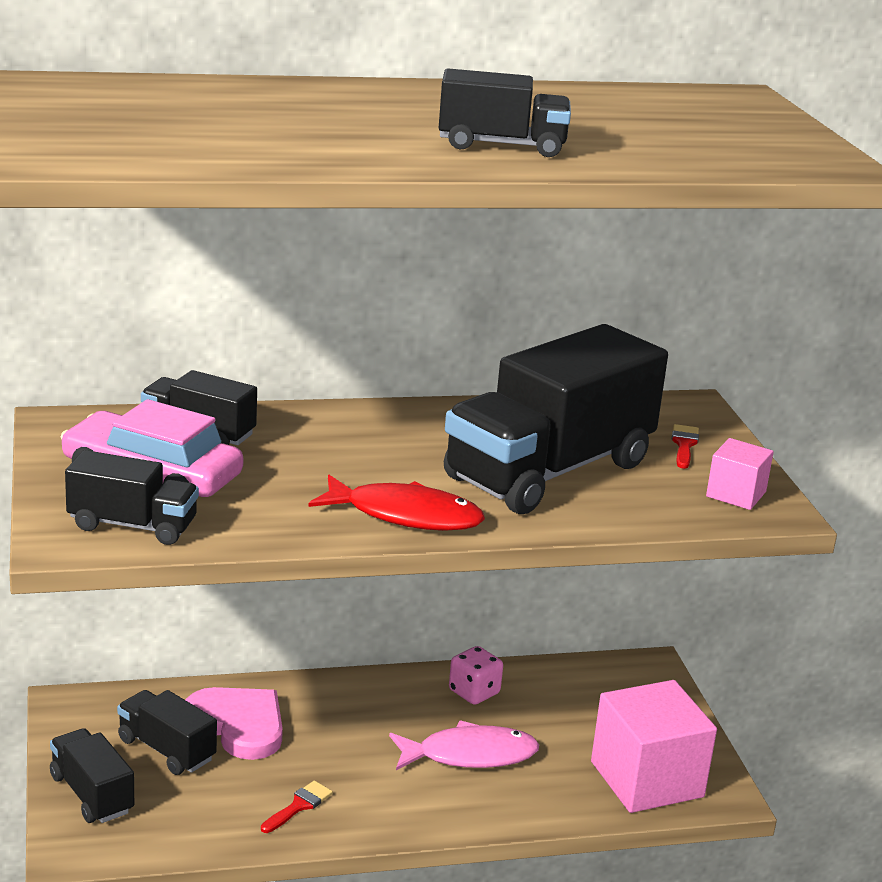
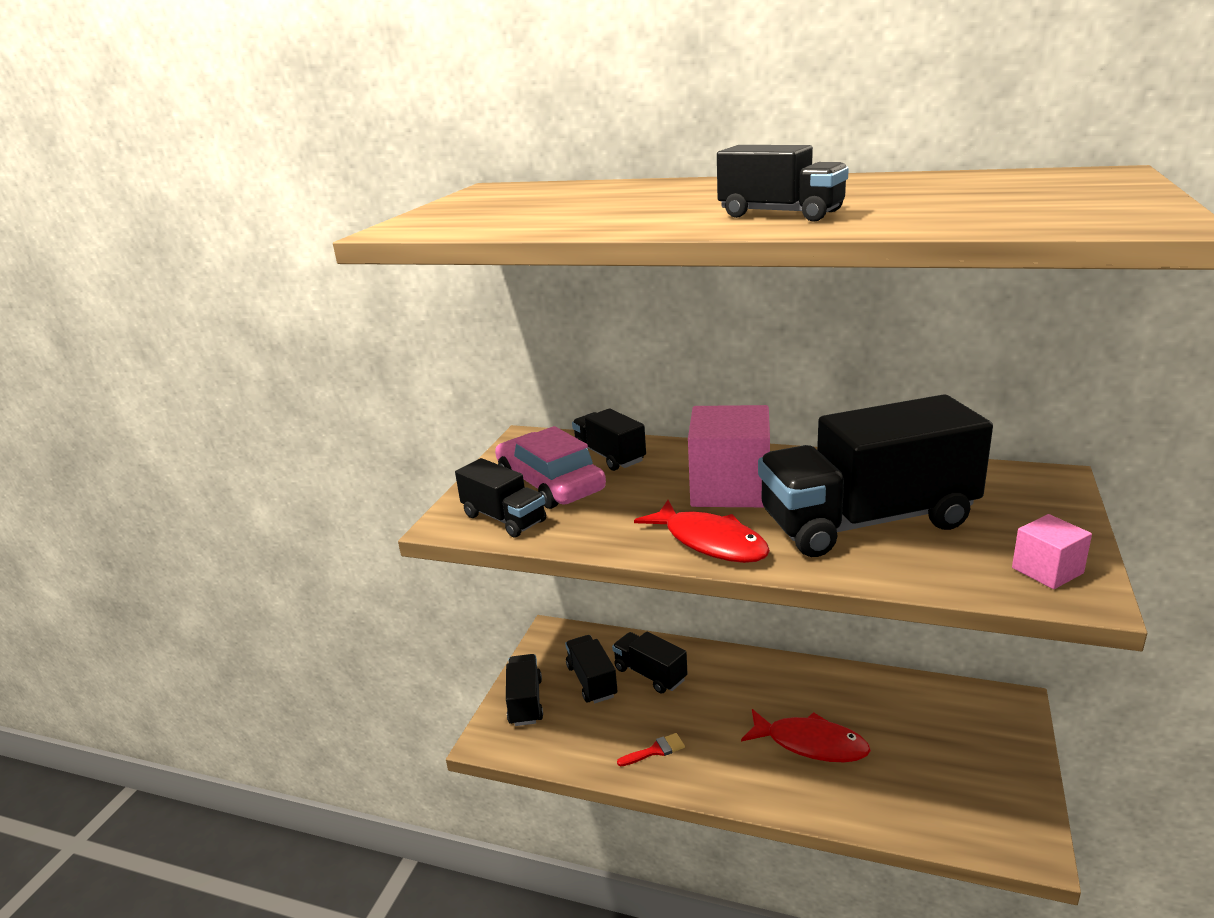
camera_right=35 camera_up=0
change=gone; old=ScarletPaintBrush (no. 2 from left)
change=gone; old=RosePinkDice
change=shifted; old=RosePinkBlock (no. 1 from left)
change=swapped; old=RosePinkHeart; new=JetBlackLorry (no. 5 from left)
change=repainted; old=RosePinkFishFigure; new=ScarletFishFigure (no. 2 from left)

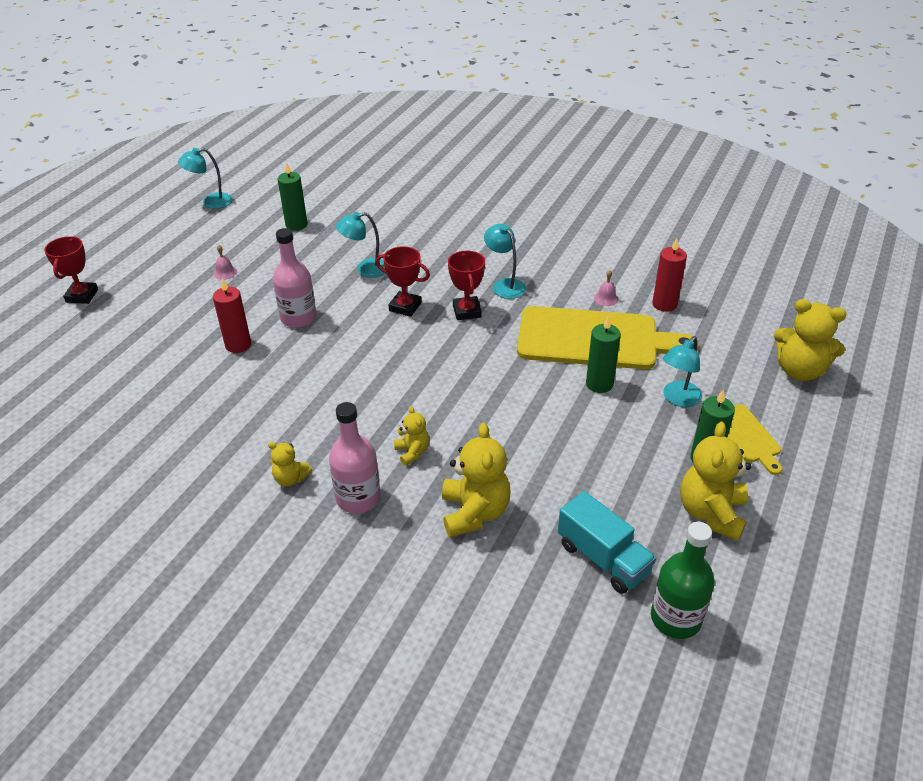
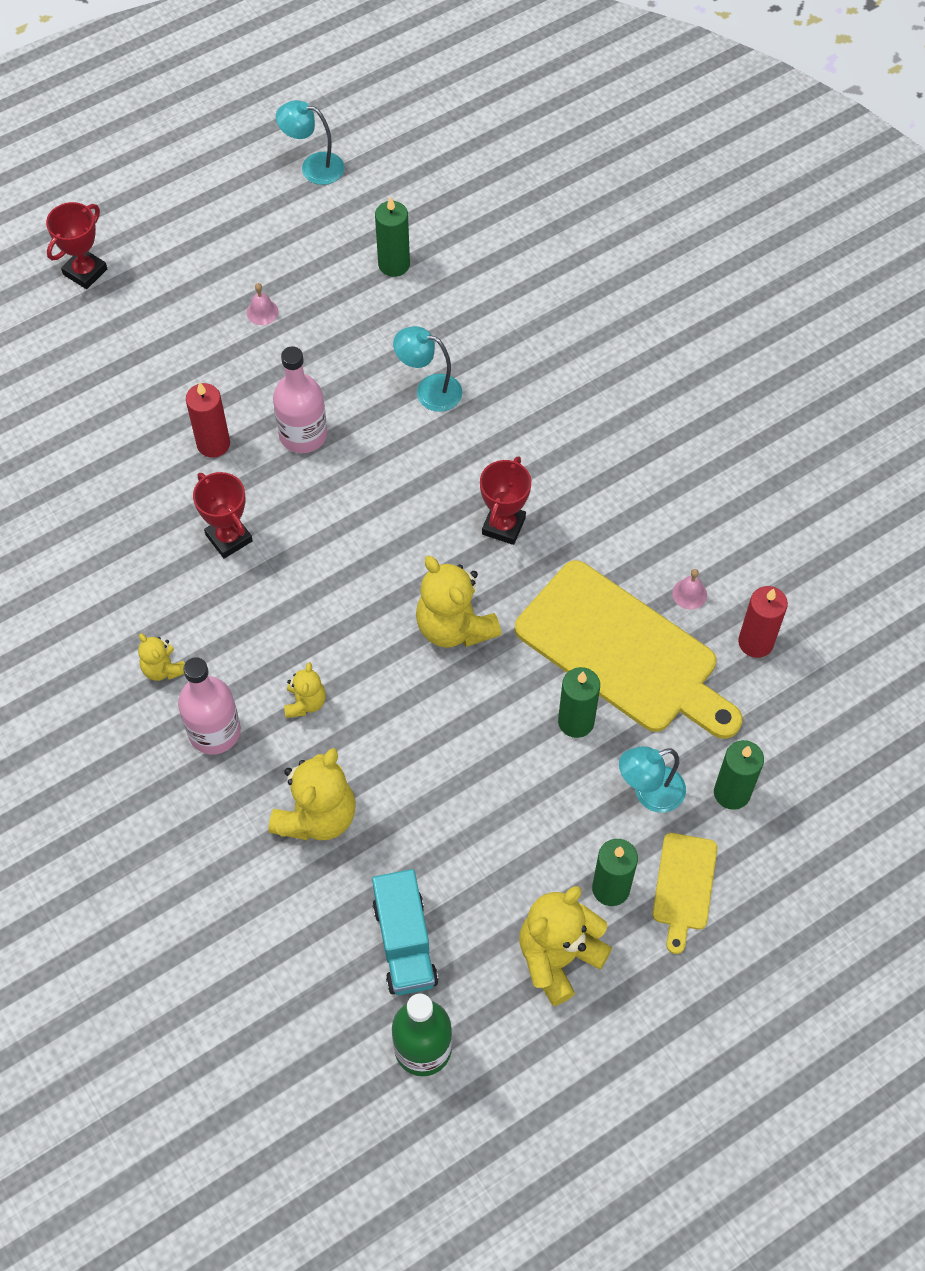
camera_right=30 camera_up=20
change=gone; old=AquaReadingLamp (no. 3 from left)
change=shifted; old=ScarletPrizeCup (no. 2 from left)
change=shifted; old=GoldenTeddyBear (no. 5 from left in the first image); new=GoldenTeddyBear (no. 4 from left)
change=new; new=EmeraldCandle (no. 4 from left)

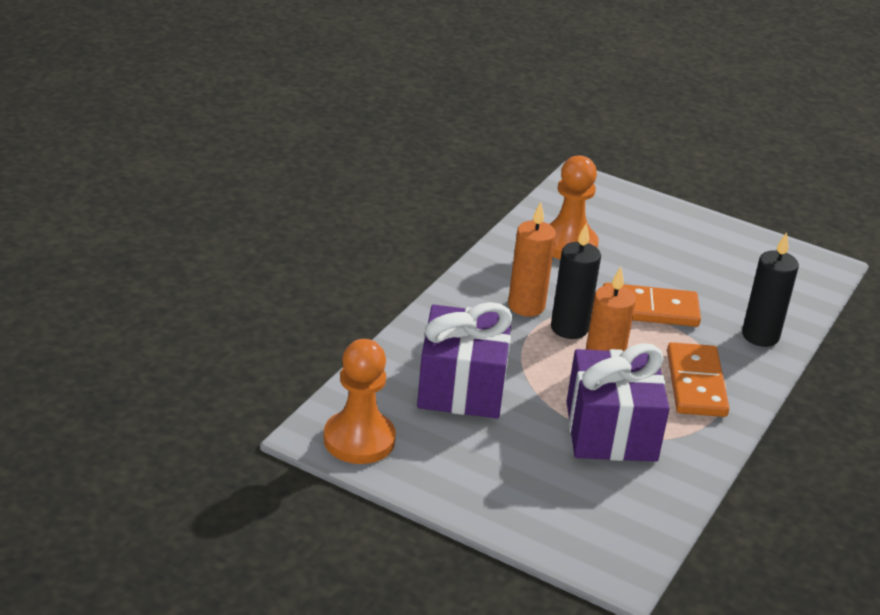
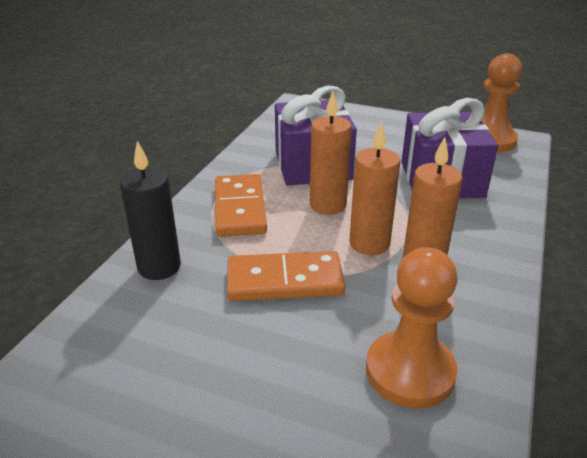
camera_right=175 camera_up=0
change=repainted; old=JetBlackCandle (no. 1 from left); new=BrightOrangeCandle (no. 2 from left)

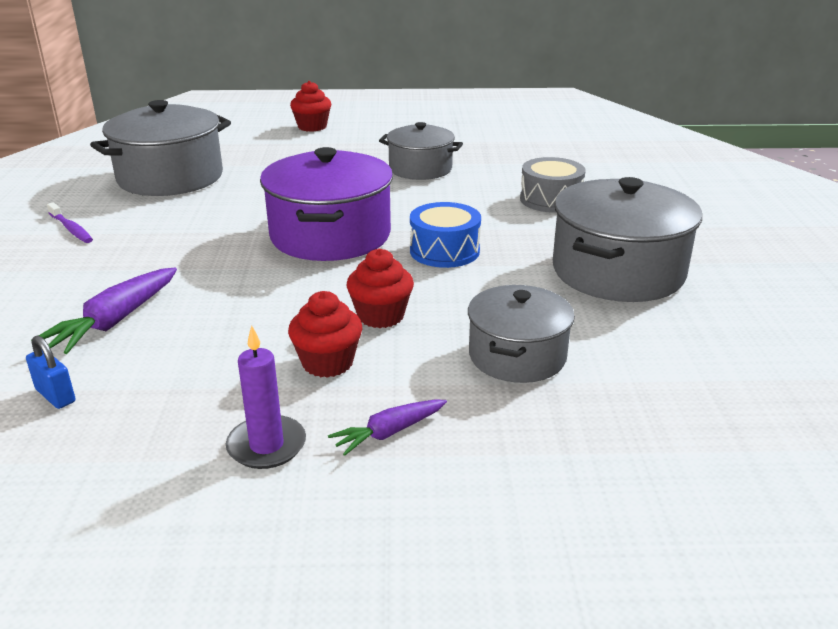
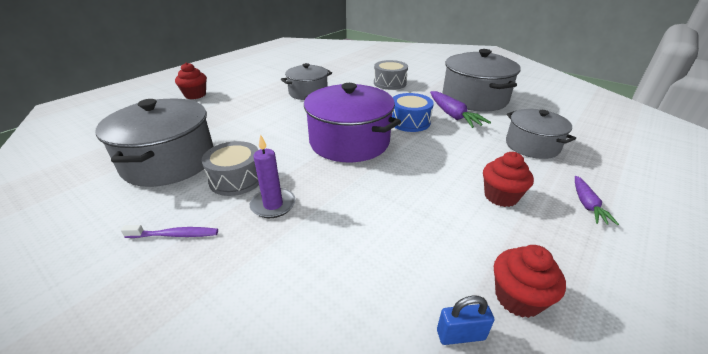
camera_right=-50 camera_up=5
change=shifted; old=ScarletFairyCake (no. 3 from left)
change=shifted; old=RoyalPurpleToyCarrot (no. 1 from left)
change=shifted; old=RoyalPurpleCandle
change=new; new=GreyDrum (no. 1 from left)

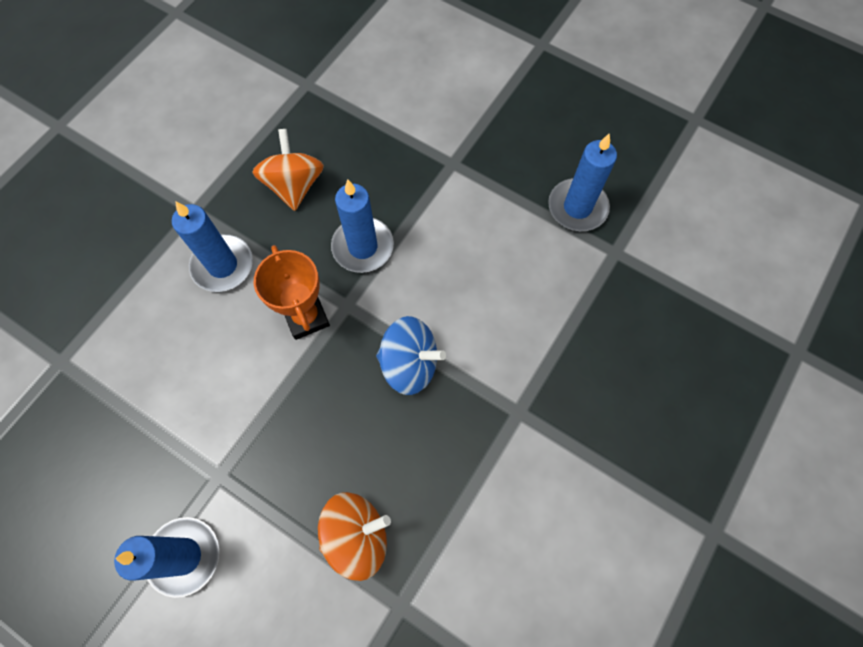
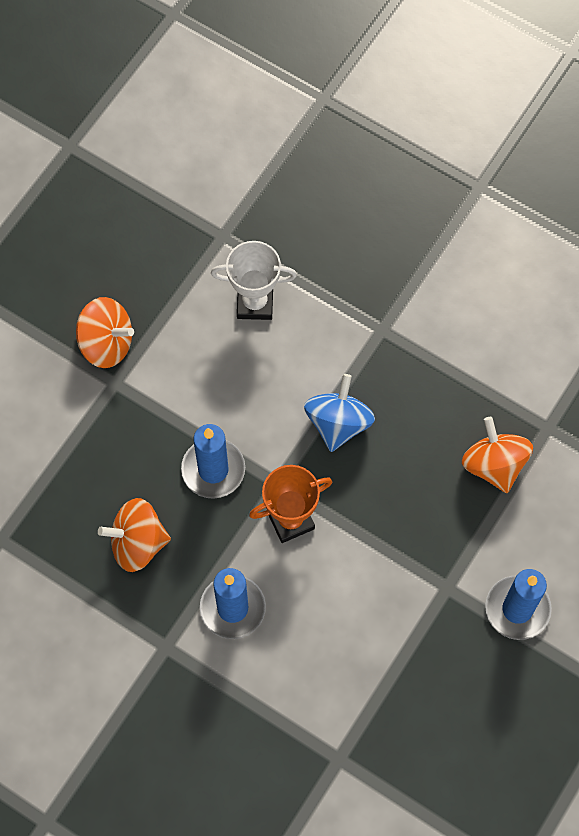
camera_right=-90 camera_up=0
change=gone; old=BlueCandle (no. 4 from left)
change=new; new=PureWhitePrizeCup
change=new; new=BrightOrangeToyTop (no. 1 from left)

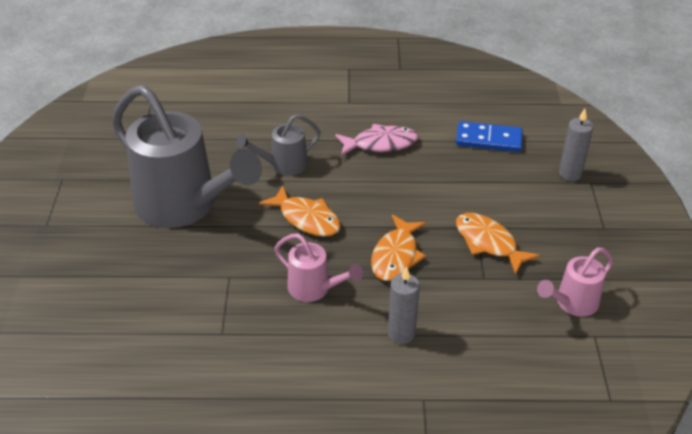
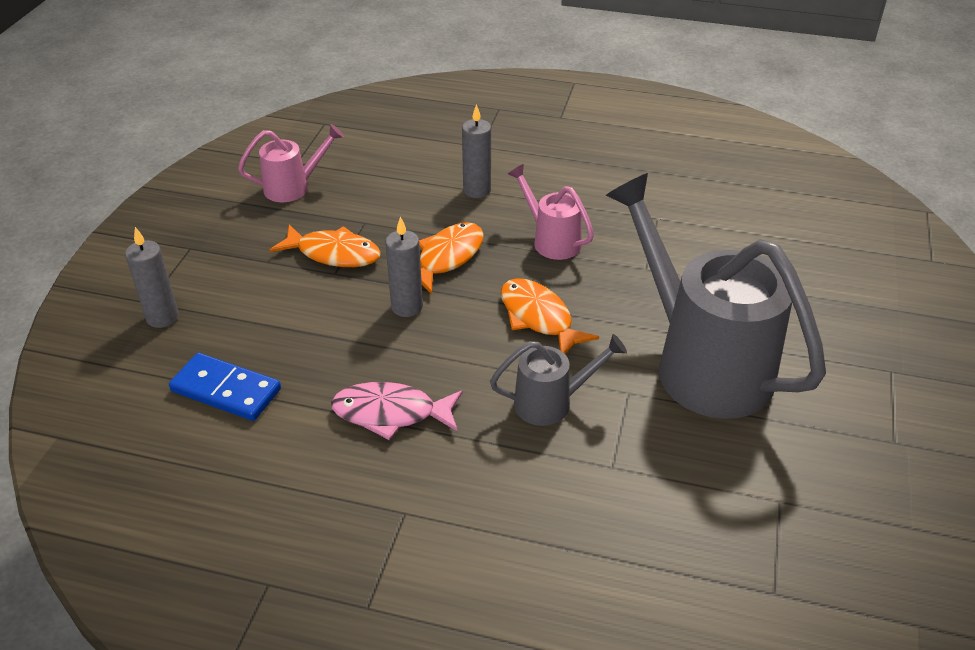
camera_right=-165 camera_up=0
change=rotated; old=BrightOrangeFishFigure (no. 3 from left in the first image); degrees=-45
change=new; new=GreyCandle (no. 2 from left)

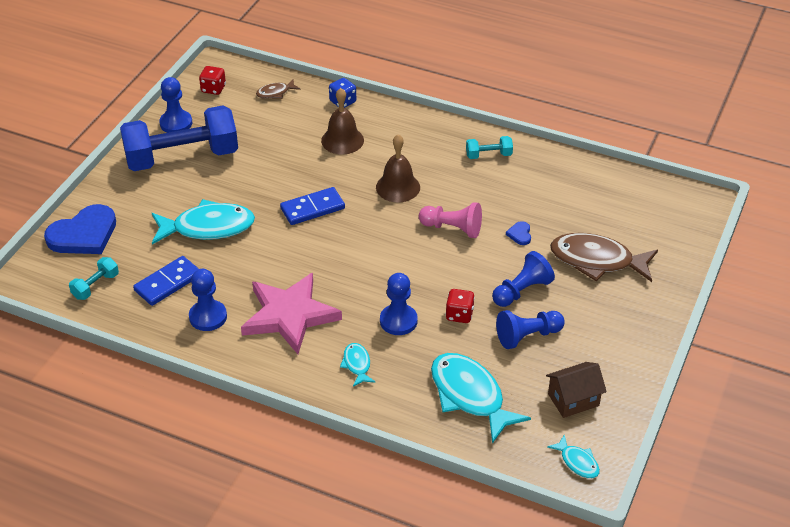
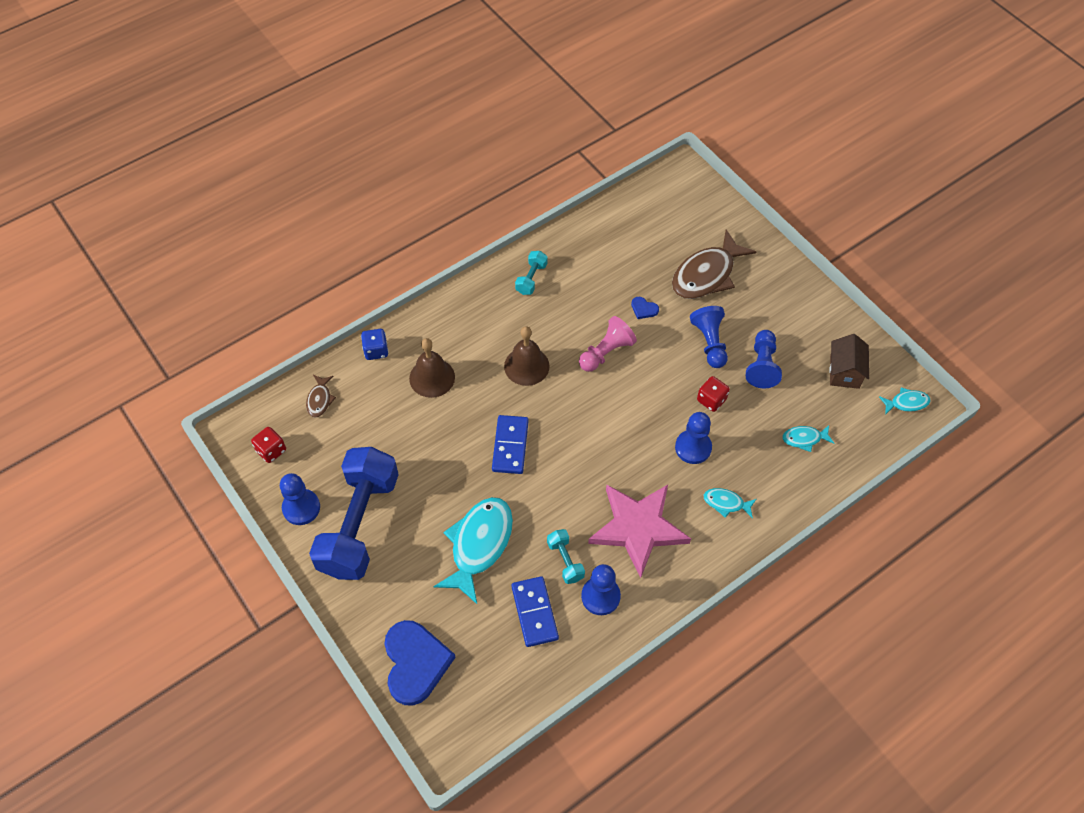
camera_right=-60 camera_up=15
change=shifted; old=AquaDumbbell (no. 1 from left in the first image); new=AquaDumbbell (no. 2 from left)
change=scaled; old=AquaFishFigure (no. 3 from left); factor=0.48

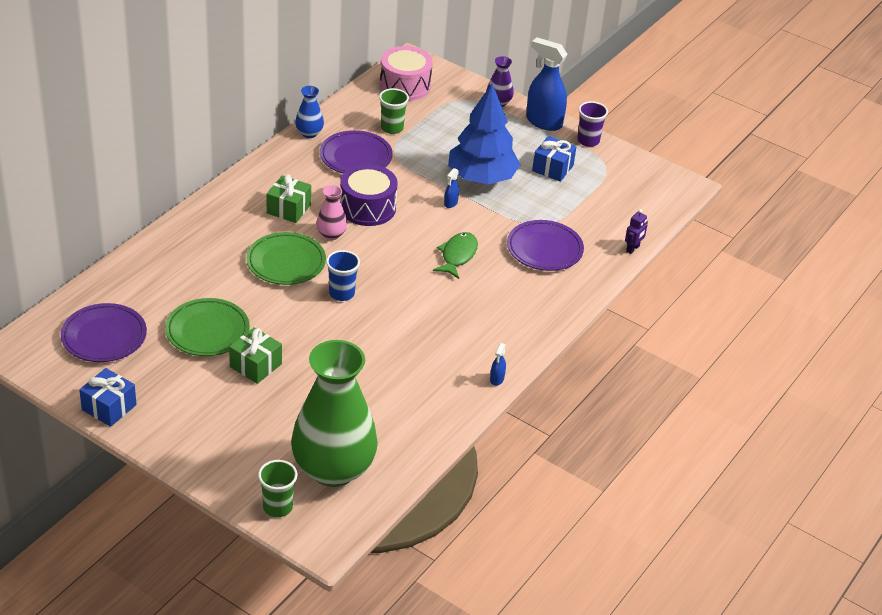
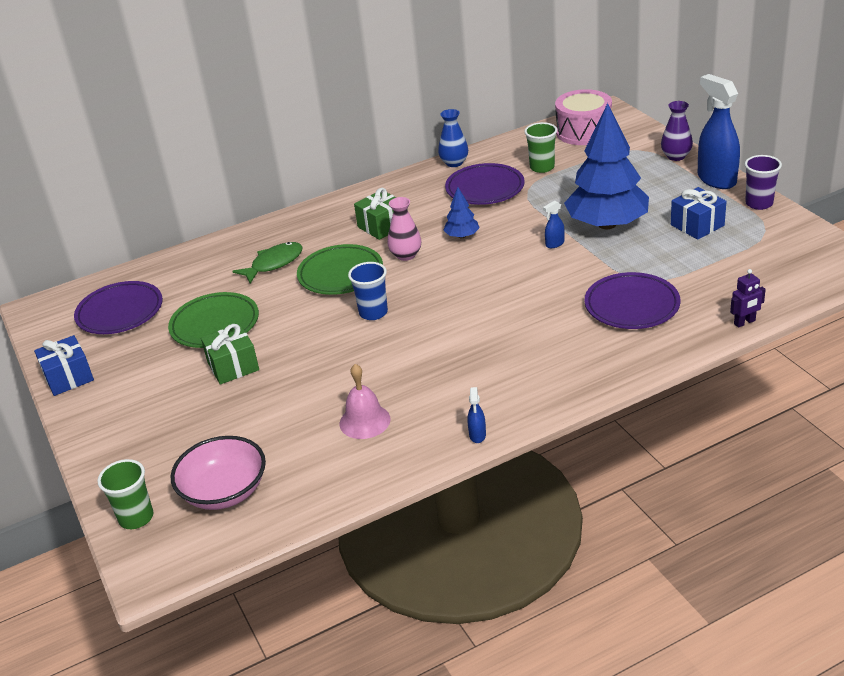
camera_right=35 camera_up=-5
change=swapped; old=RoyalPurpleDrum; new=BlueToyTree (no. 1 from left)
change=shifted; old=EmeraldFishFigure
change=swapped; old=EmeraldVase; new=RosePinkDeepDish
change=rotated; old=BlueSprayBottle (no. 2 from left in the first image); degrees=-45
change=new; new=RosePinkBell

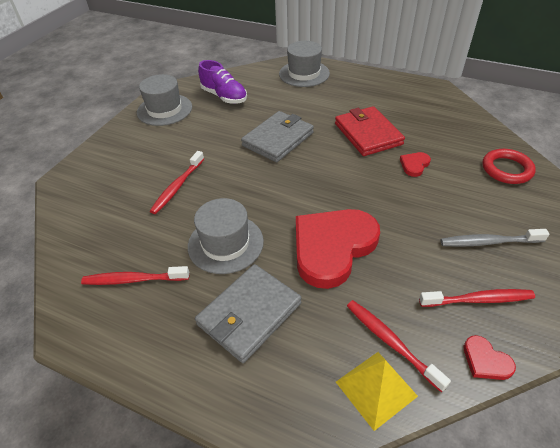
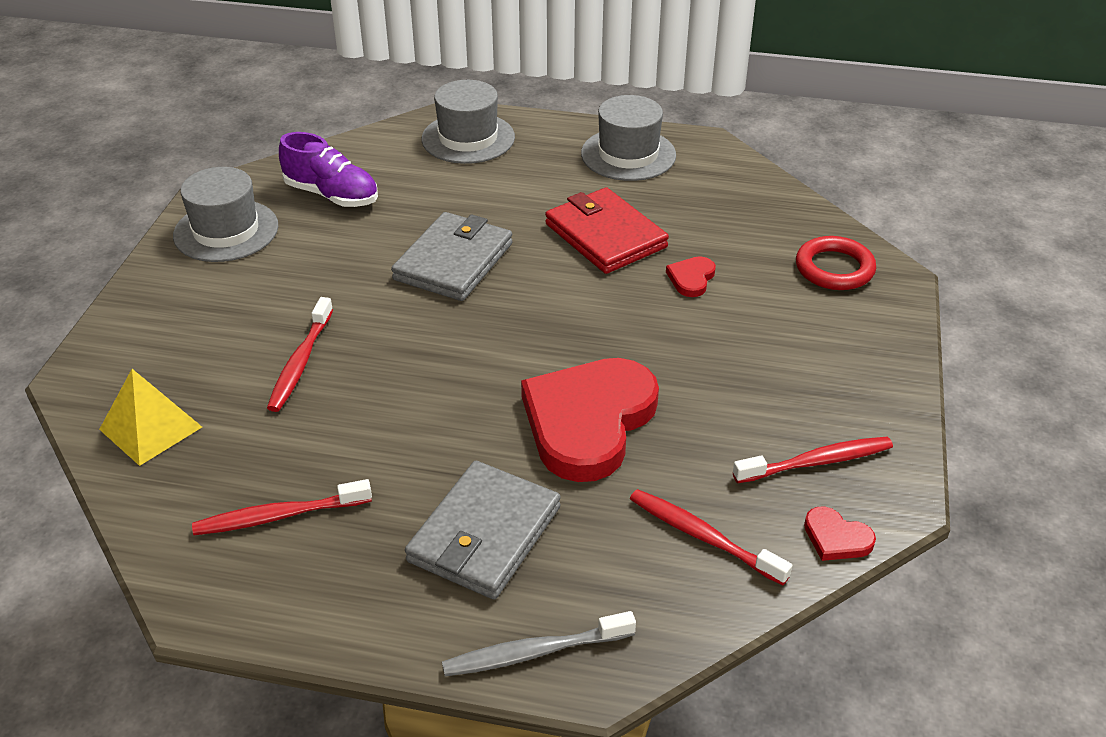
camera_right=-15 camera_up=-5
change=shifted; old=GreyHat (no. 2 from left in the first image); new=GreyHat (no. 3 from left)
change=shifted; old=GreyToothbrush
change=shifted; old=GoldenSolidPyramid

